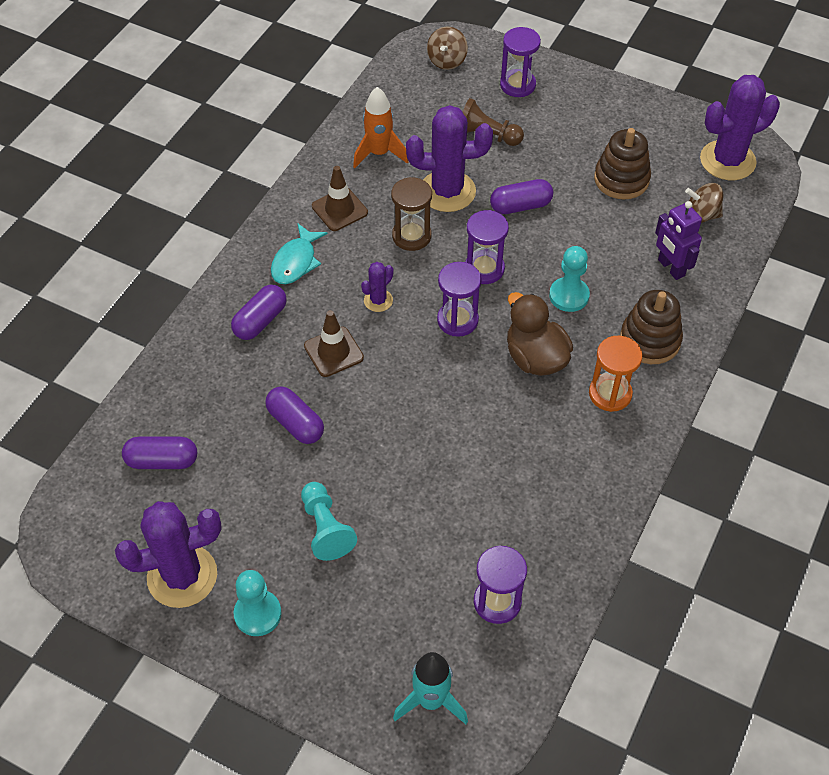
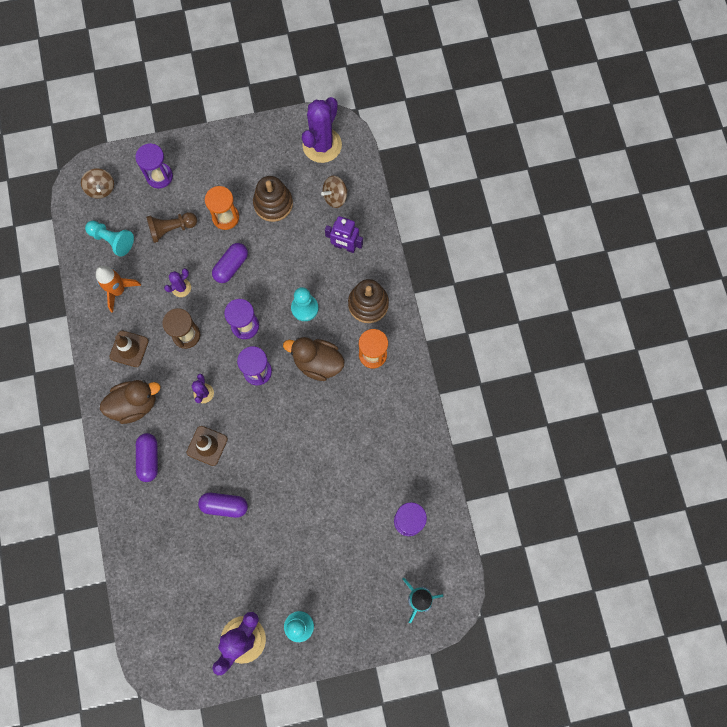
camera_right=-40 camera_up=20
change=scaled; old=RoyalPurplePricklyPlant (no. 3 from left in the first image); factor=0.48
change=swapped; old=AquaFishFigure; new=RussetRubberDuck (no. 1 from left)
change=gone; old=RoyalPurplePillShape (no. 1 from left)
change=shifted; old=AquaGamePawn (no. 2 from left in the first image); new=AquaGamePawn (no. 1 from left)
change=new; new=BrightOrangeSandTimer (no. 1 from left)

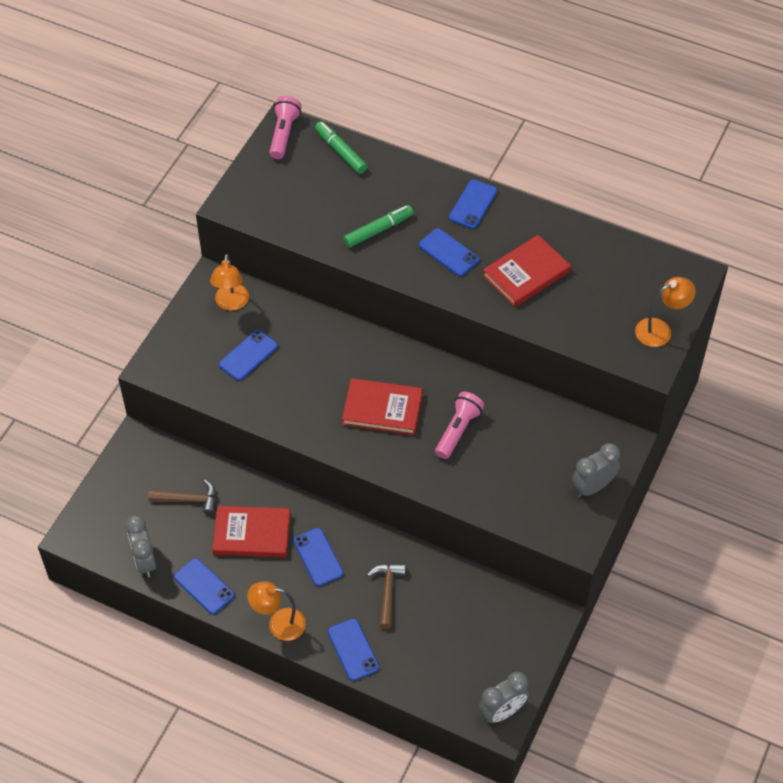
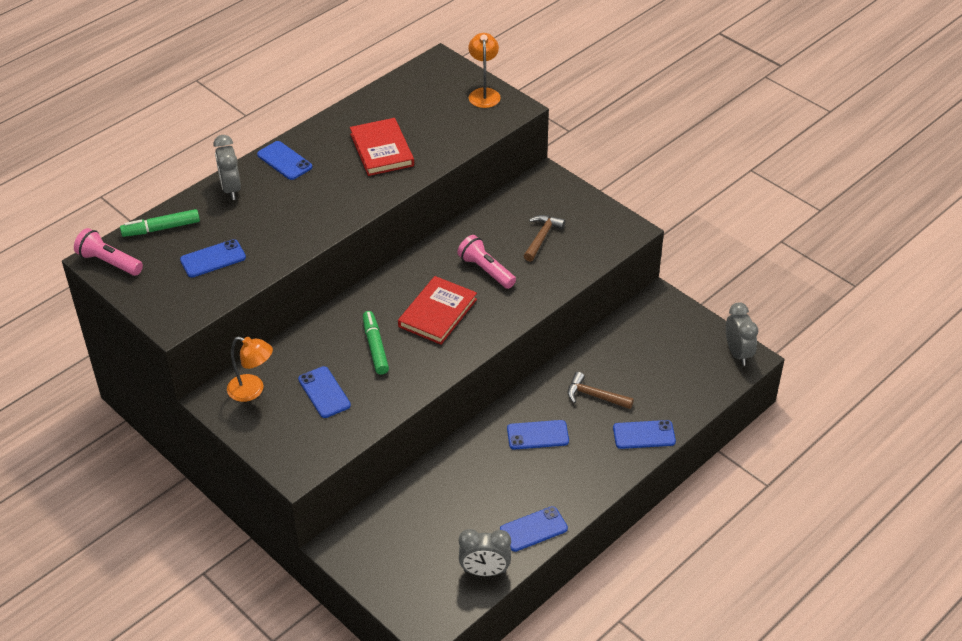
camera_right=-70 camera_up=-10
change=shifted; old=EmeraldMarkerPen (no. 2 from left)
change=shifted; old=BlueMobilePhone (no. 5 from left in the first image); new=BlueMobilePhone (no. 1 from left)
change=shifted; old=GreyAlarmClock (no. 3 from left in the first image); new=GreyAlarmClock (no. 1 from left)
change=shifted; old=RussetClawHammer (no. 1 from left)
change=gone; old=ScarletBook (no. 1 from left)
change=gone; old=BrightOrangeReadingLamp (no. 2 from left)

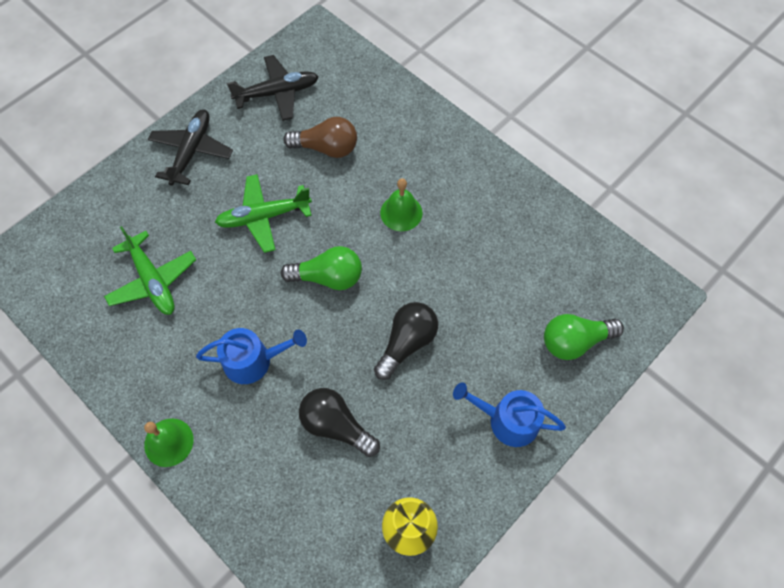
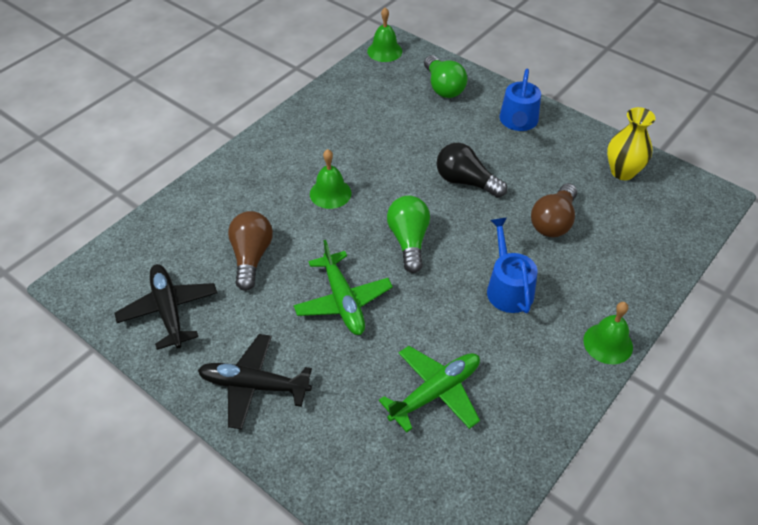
camera_right=-95 camera_up=-15
change=repainted; old=JetBlackBulb (no. 1 from left); new=RussetBulb (no. 2 from left)
change=new; new=EmeraldBell (no. 2 from left)

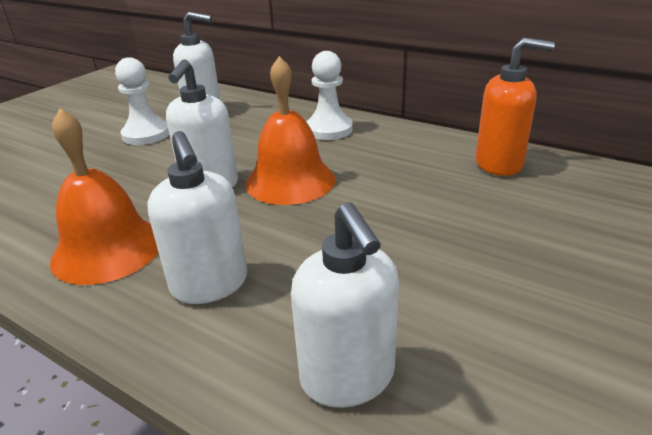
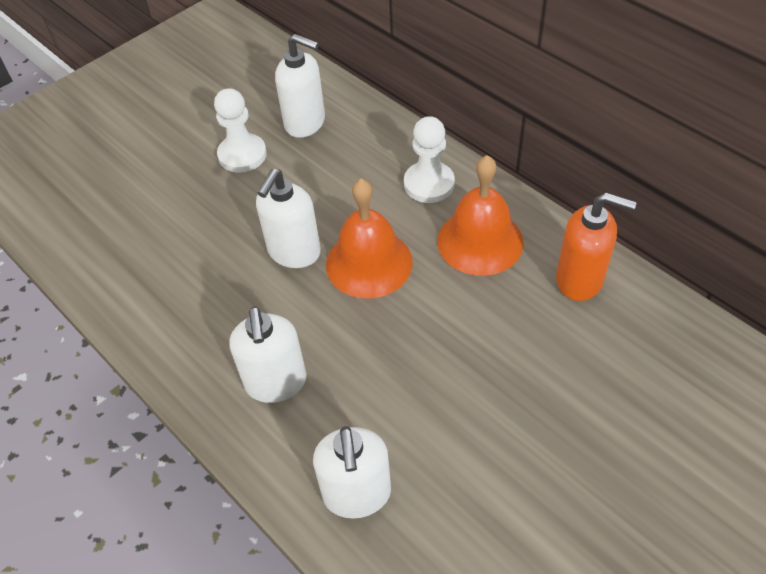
camera_right=15 camera_up=20
change=shifted; old=BrightOrangeBell (no. 1 from left in the first image); new=BrightOrangeBell (no. 2 from left)

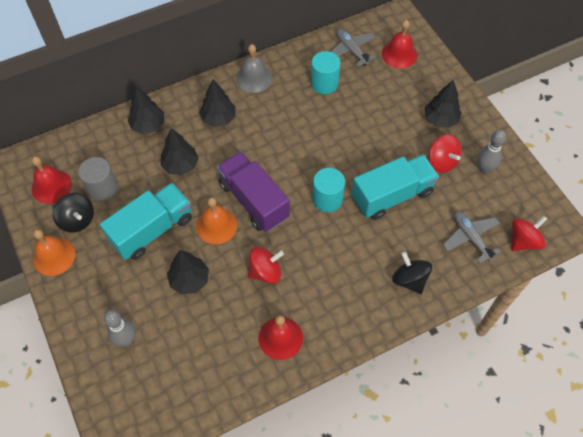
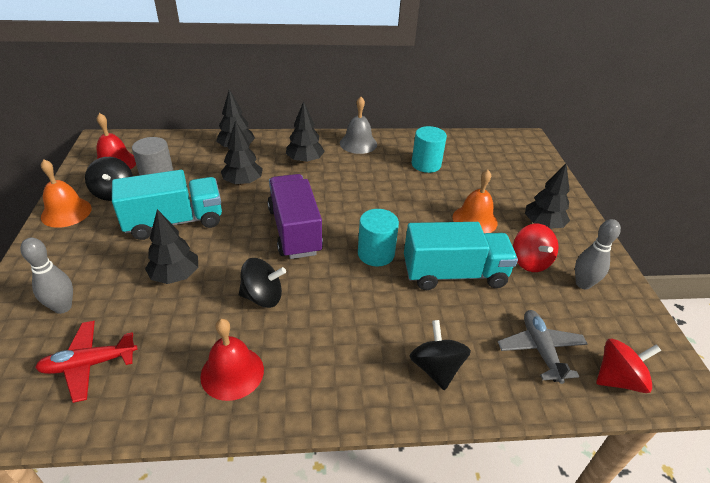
camera_right=20 camera_up=-20
change=gone; old=ScarletBell (no. 3 from left)
change=gone; old=GreyPlane (no. 1 from left)
change=shifted; old=BrightOrangeBell (no. 2 from left)
change=repainted; old=ScarletToyTop (no. 1 from left); new=JetBlackToyTop (no. 2 from left)
change=new; new=ScarletPlane

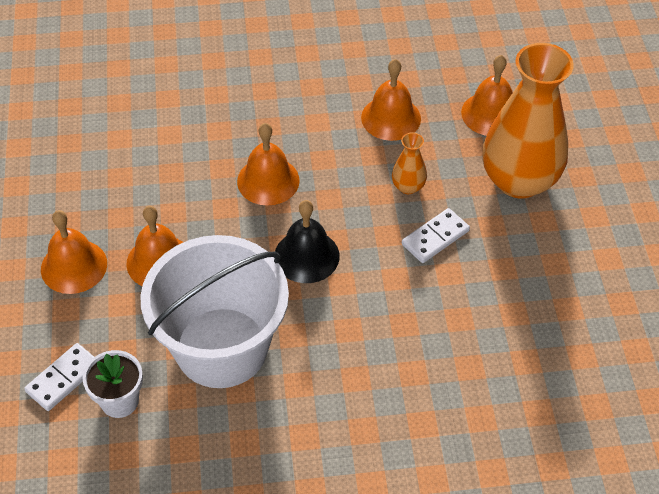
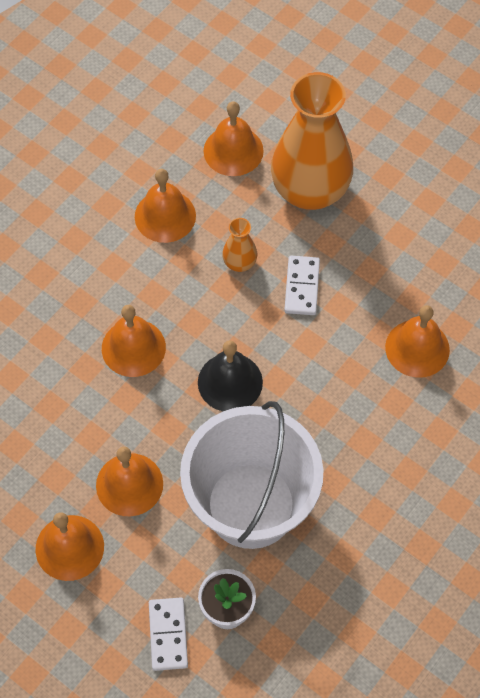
camera_right=-45 camera_up=10
change=new; new=BrightOrangeBell (no. 6 from left)

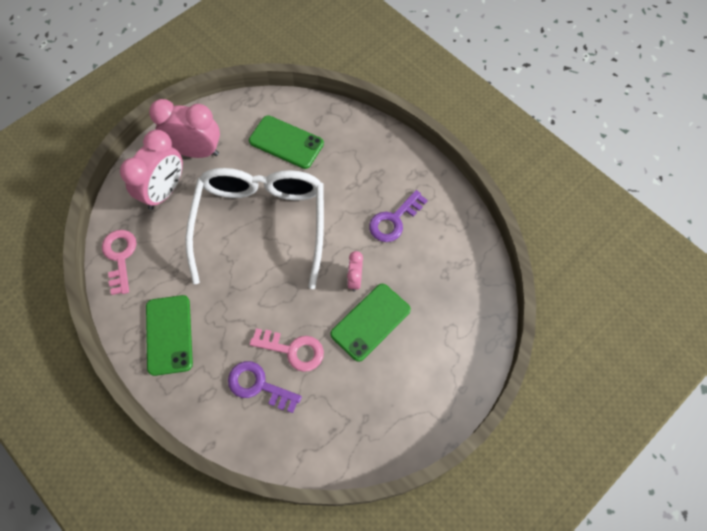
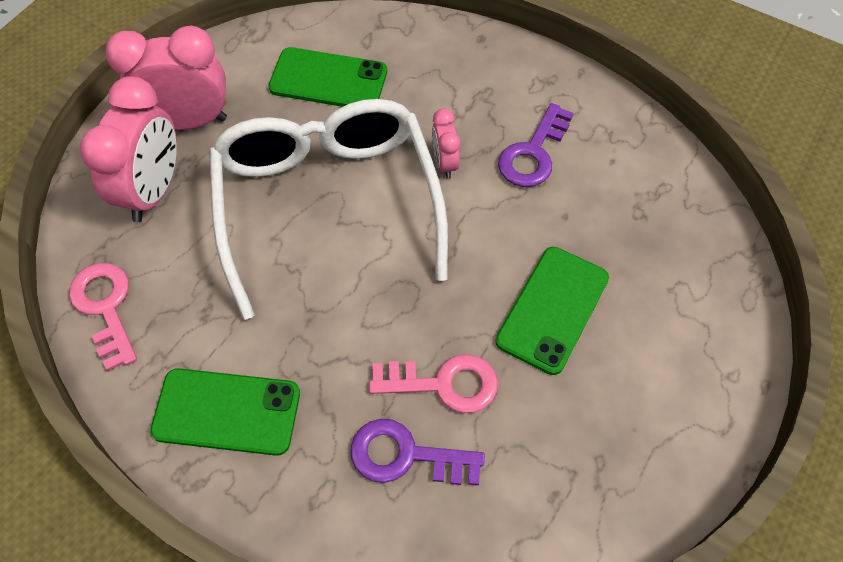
camera_right=-15 camera_up=-5
change=shifted; old=RosePinkAlarmClock (no. 3 from left)
change=rotated; old=EmeraldMobilePhone (no. 1 from left); degrees=-60

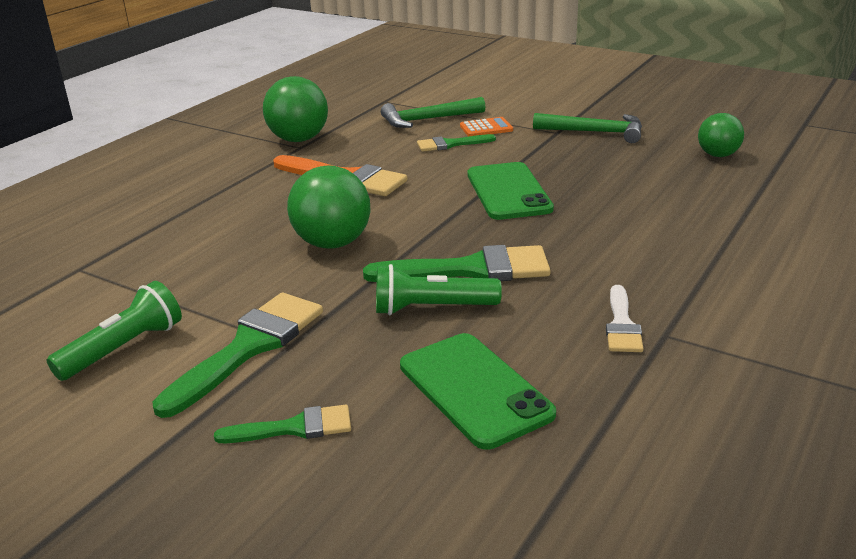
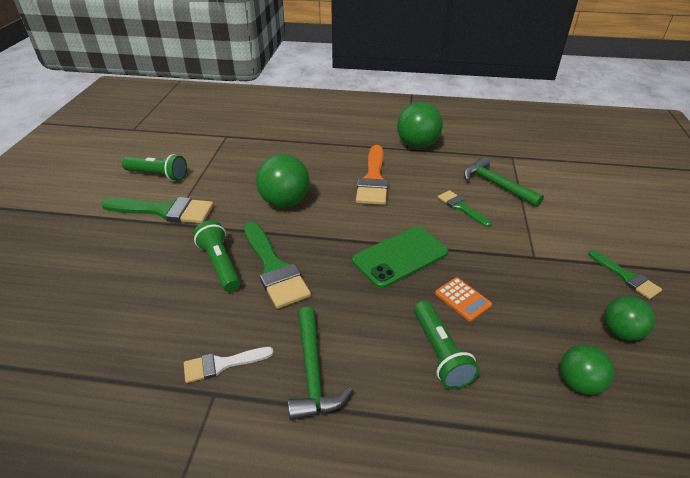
camera_right=65 camera_up=10
change=shifted; old=EmeraldClawHammer (no. 2 from left in the first image); new=EmeraldClawHammer (no. 1 from left)
change=shifted; old=BrightOrangeAddingMachine
change=gone; old=EmeraldMobilePhone (no. 1 from left)
change=shifted; old=EmeraldPaintBrush (no. 2 from left in the first image); new=EmeraldPaintBrush (no. 4 from left)
change=new; new=EmeraldPlayBall (no. 4 from left)
change=new; new=EmeraldTorch (no. 3 from left)

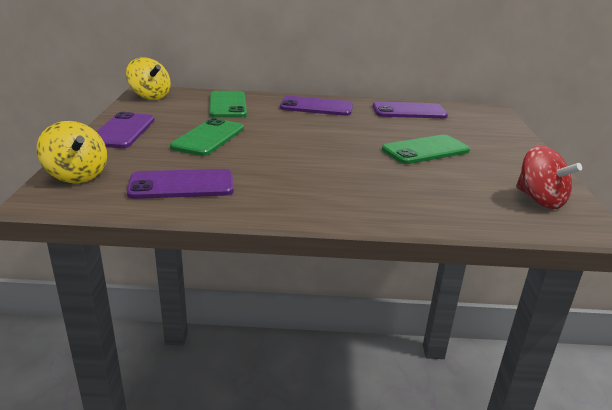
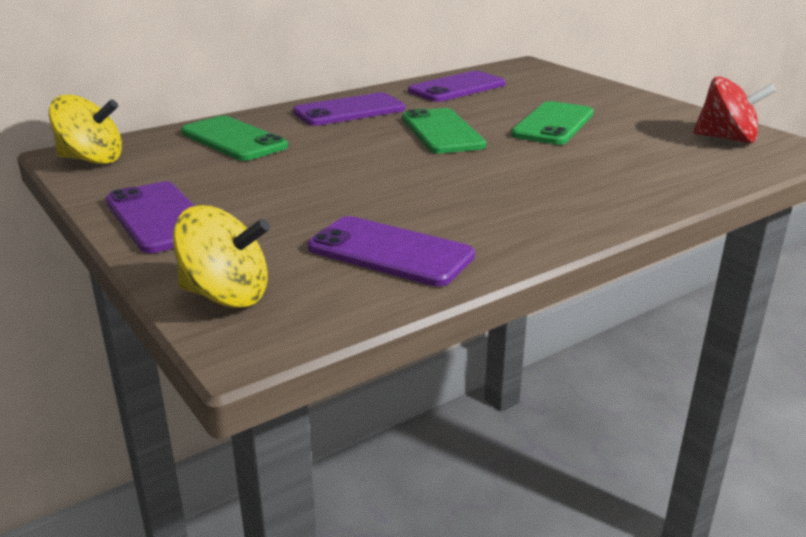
camera_right=-35 camera_up=0
change=shifted; old=EmeraldMobilePhone (no. 1 from left in the first image); new=EmeraldMobilePhone (no. 2 from left)
change=rotated; old=RoyalPurpleMobilePhone (no. 2 from left in the first image); degrees=75

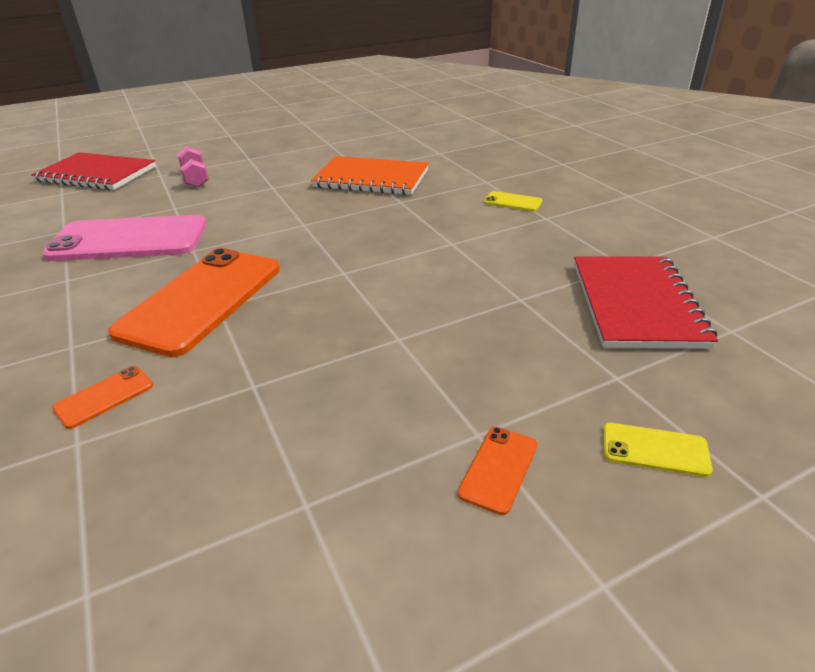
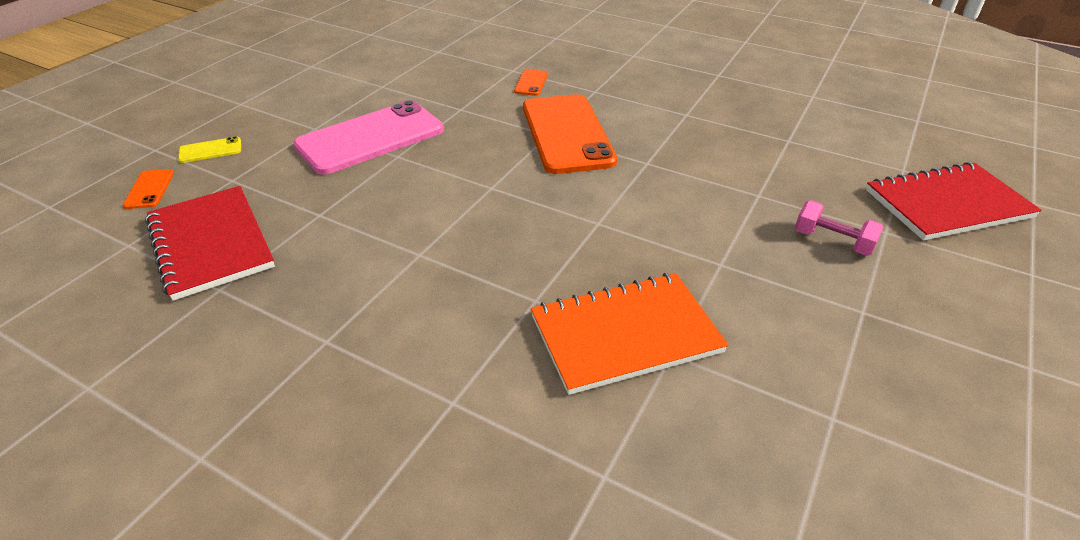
camera_right=145 camera_up=5
change=gone; old=GoldenMobilePhone (no. 1 from left)
change=shifted; old=RosePinkMobilePhone
change=shifted; old=BrightOrangeMobilePhone (no. 3 from left in the first image); new=BrightOrangeMobilePhone (no. 1 from left)

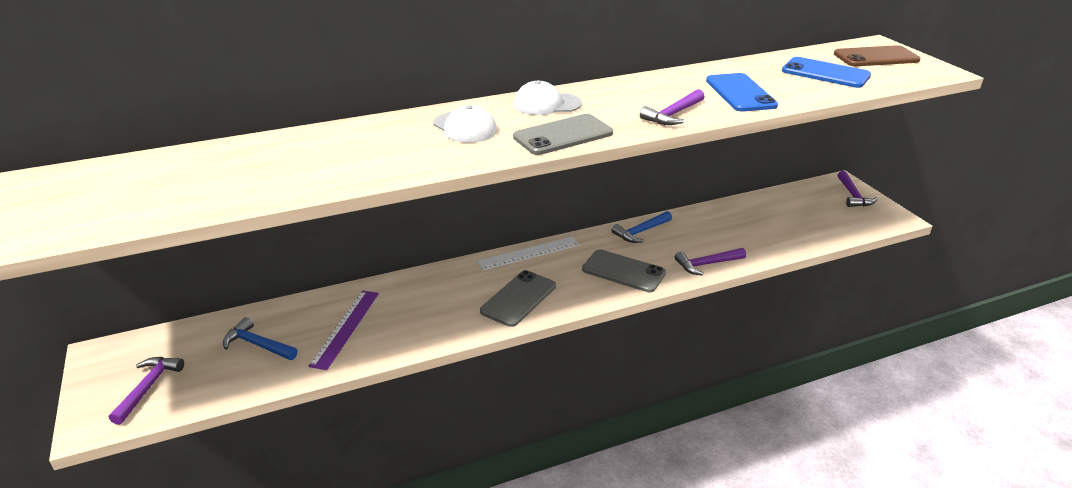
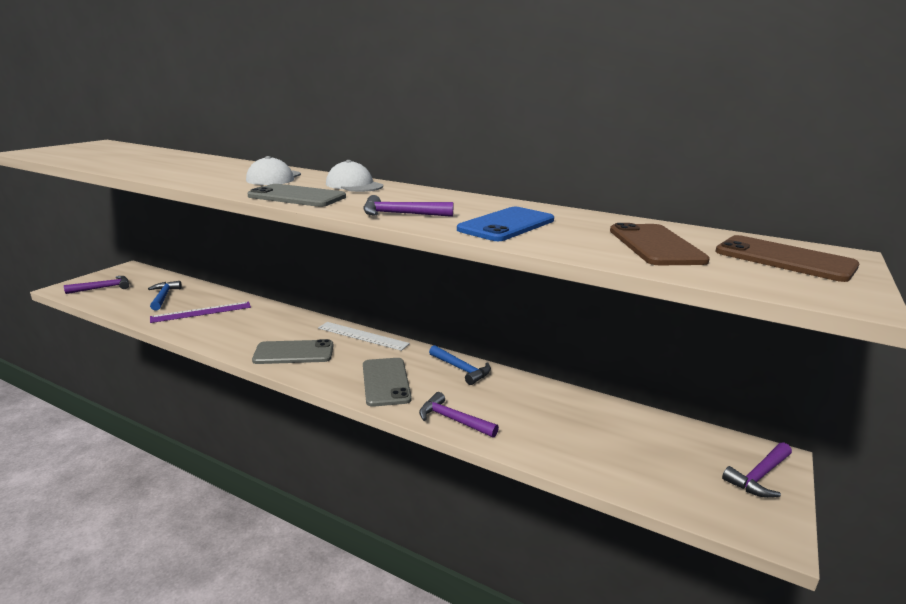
camera_right=50 camera_up=-10
change=repainted; old=BlueMobilePhone (no. 2 from left); new=RussetMobilePhone (no. 1 from left)
change=rotated; old=BlueClawHammer (no. 2 from left); degrees=-150

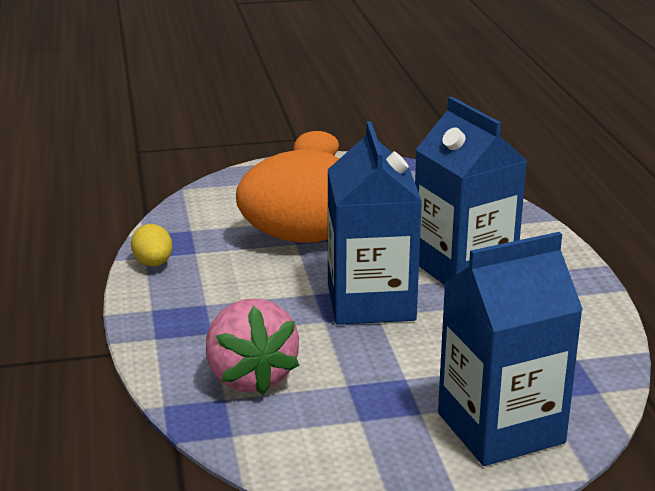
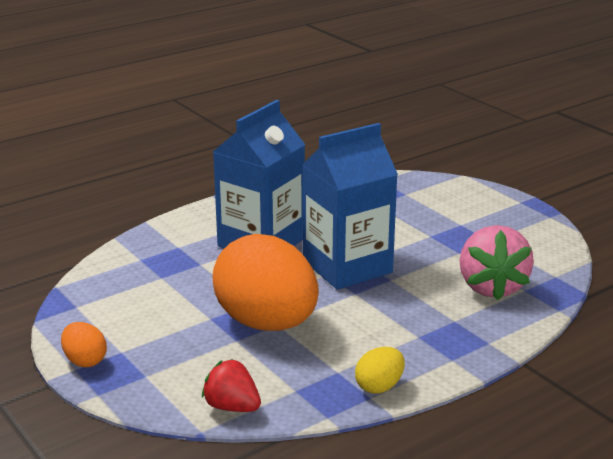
camera_right=-115 camera_up=0
change=gone; old=BlueJuiceCarton (no. 3 from left)
change=rotated; old=RosePinkToyStrawberry; degrees=135
change=new; new=ScarletToyStrawberry

